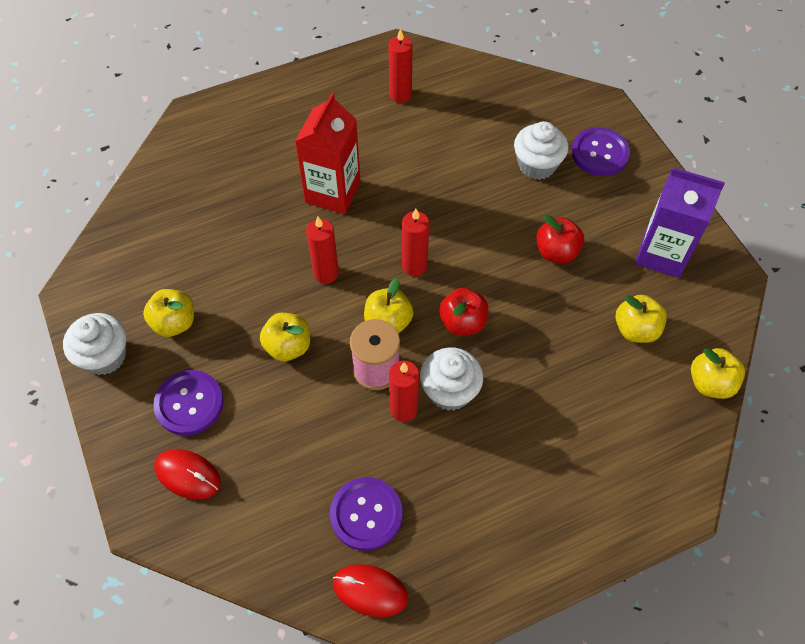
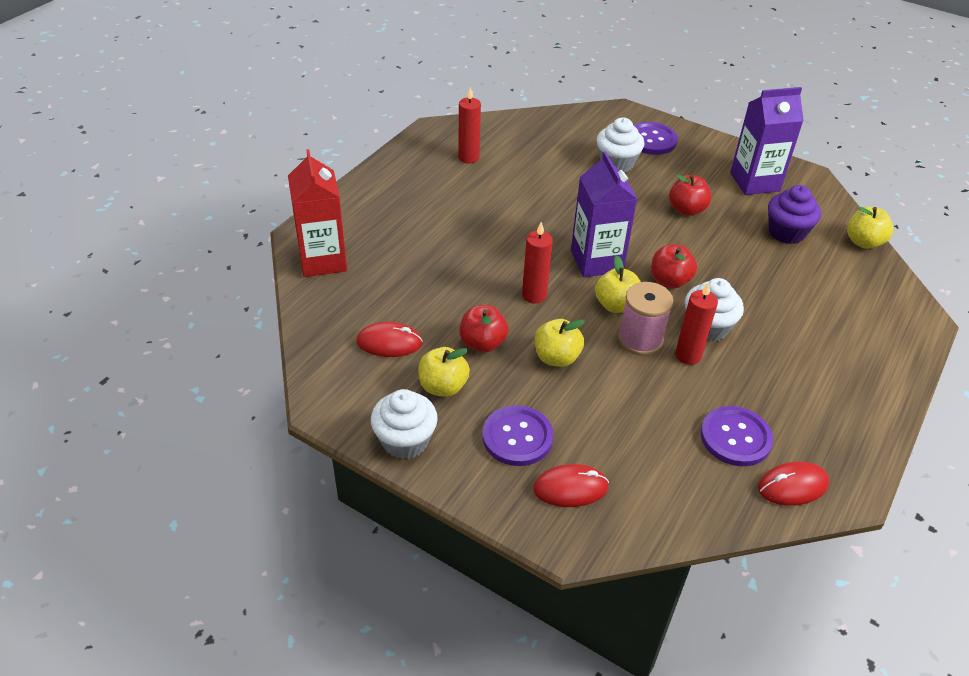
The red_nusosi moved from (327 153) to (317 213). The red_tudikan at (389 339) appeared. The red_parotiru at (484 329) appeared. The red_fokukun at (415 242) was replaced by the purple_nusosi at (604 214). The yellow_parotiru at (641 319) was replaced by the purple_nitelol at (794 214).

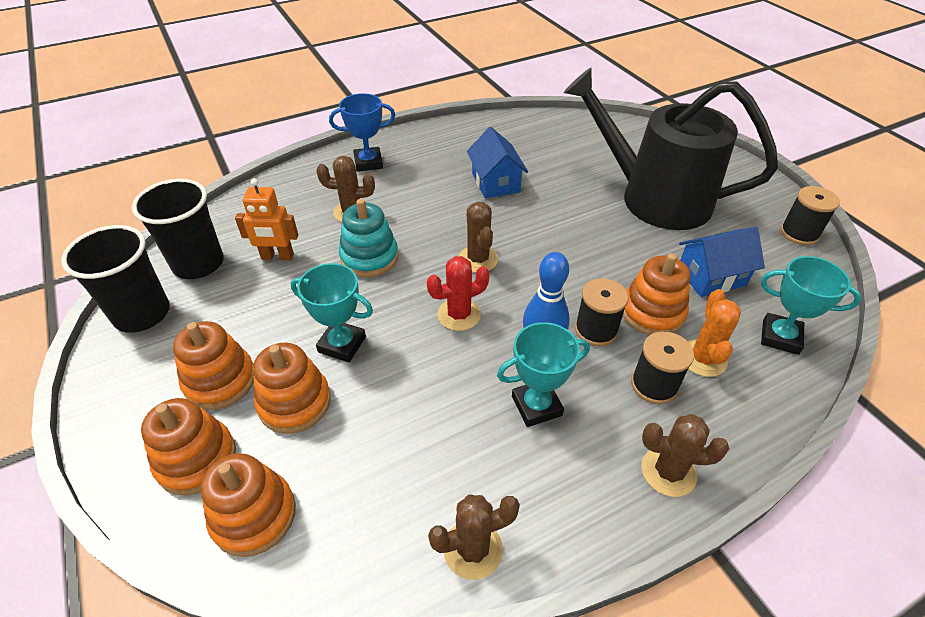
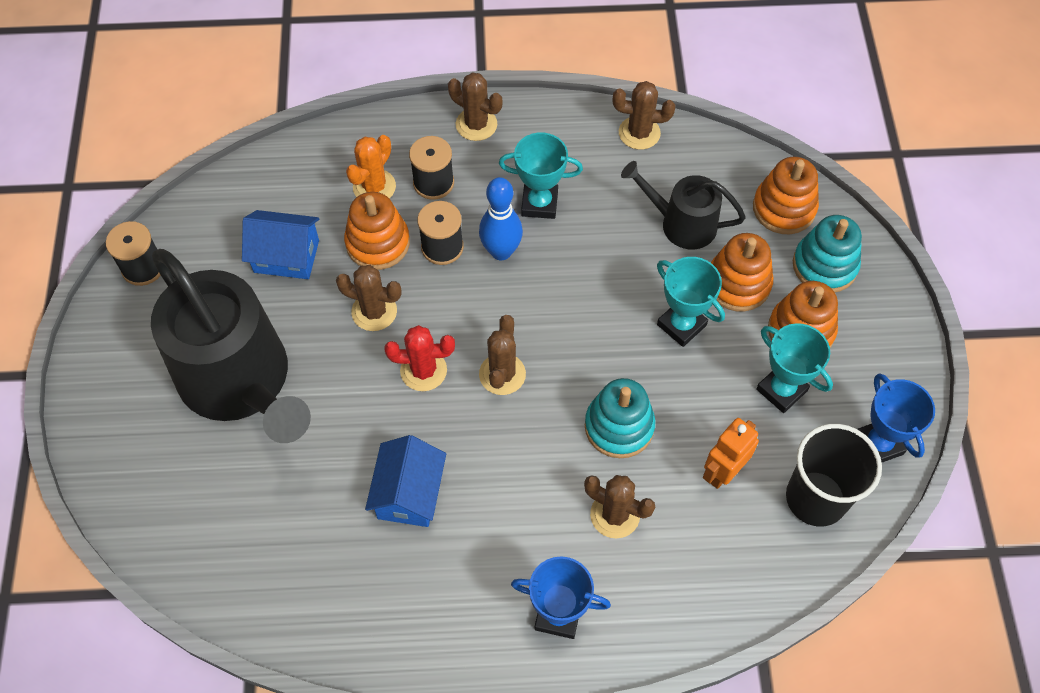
The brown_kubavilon at (369 298) appeared. The red_kubavilon moved from (458 293) to (419 358). The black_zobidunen at (683 205) appeared. The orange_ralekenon at (266 219) turned 75 degrees counterclockwise. The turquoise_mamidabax moved from (811 305) to (794 368). The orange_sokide at (188 446) became the turquoise_sokide at (827 253). The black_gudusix at (115 279) was replaced by the blue_mamidabax at (896 418).

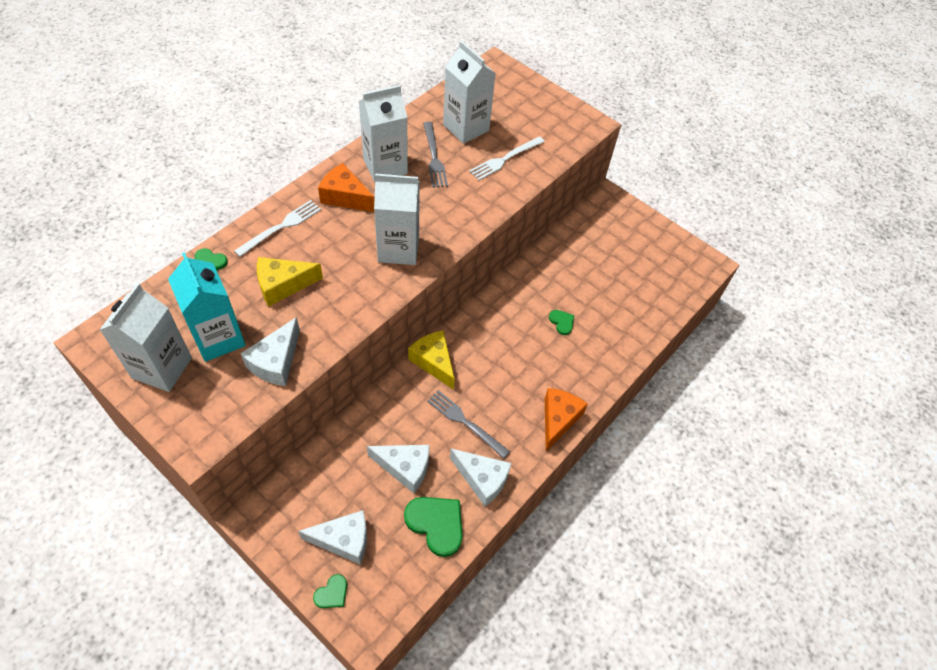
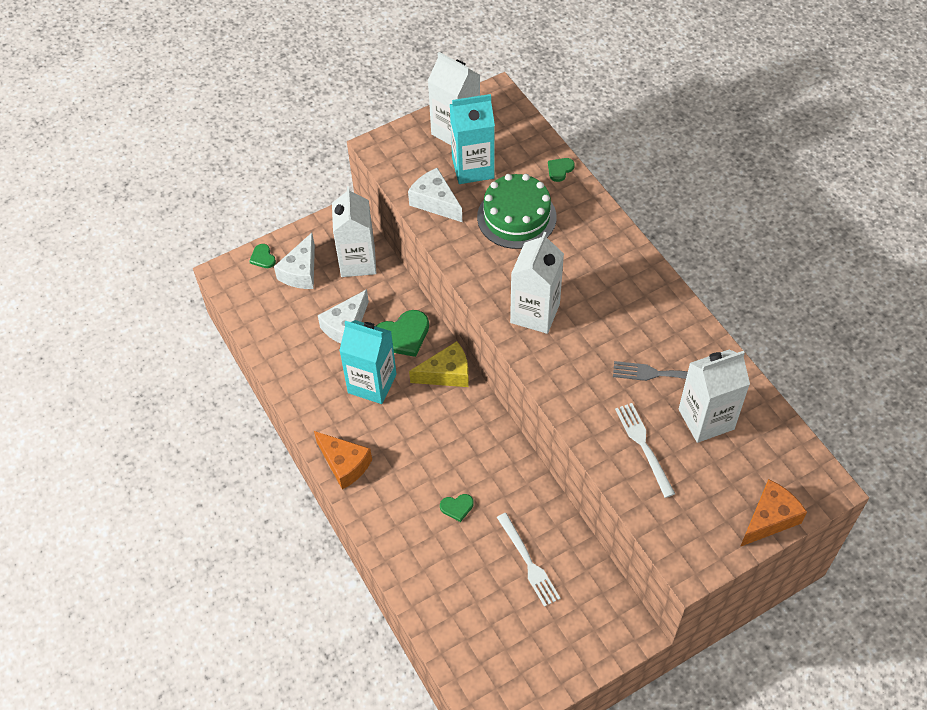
The white_nusosi moved from (383 133) to (354 231). The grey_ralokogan at (468 424) was replaced by the turquoise_nusosi at (368 362). The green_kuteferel moved from (433 527) to (402 333). The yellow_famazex at (290 282) was replaced by the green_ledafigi at (517 211). The white_ralokogan moved from (277 228) to (528 560). The orange_famazex moved from (346 187) to (773 513). The white_famazex at (481 477) disappeared.

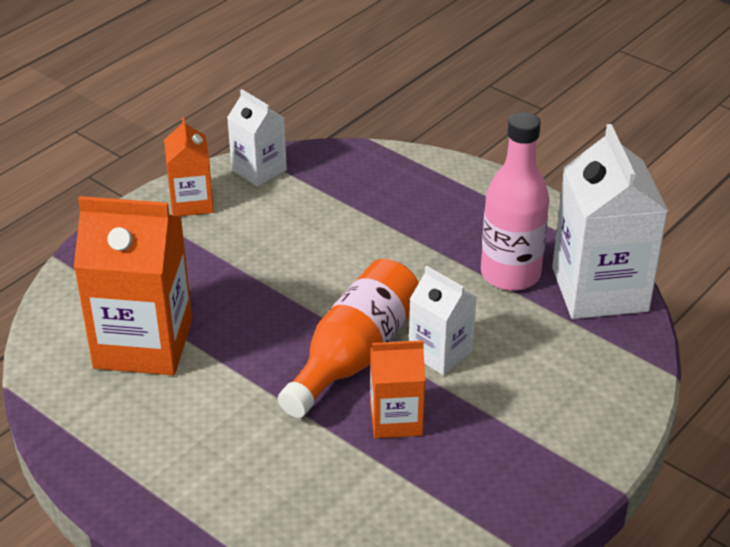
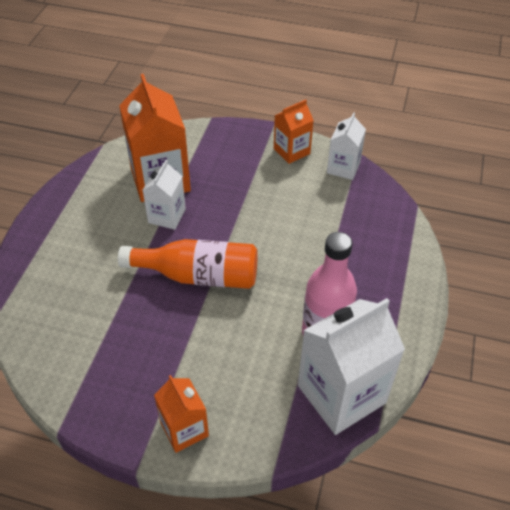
The white_nusosi moved from (442 320) to (164 195). The orange_nusosi moved from (397 389) to (181 414).

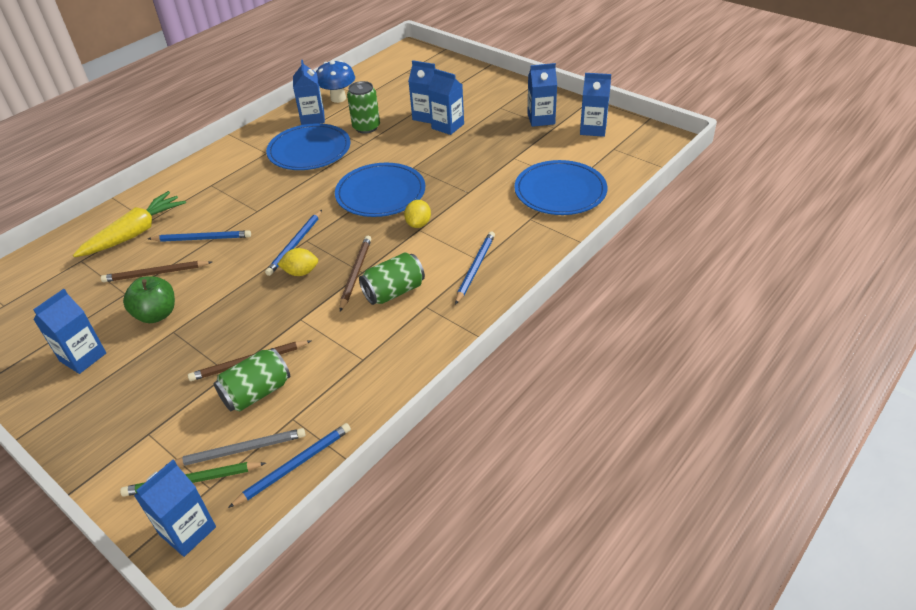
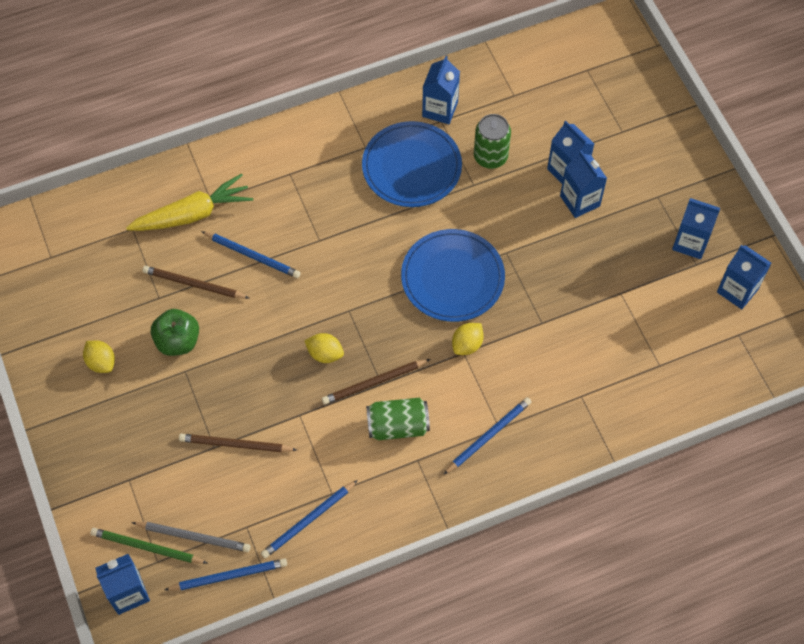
The blue_nusosi at (69 331) was replaced by the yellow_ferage at (99 356). The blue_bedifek moved from (293 243) to (309 519). The brown_bedifek at (355 274) turned 150 degrees counterclockwise. The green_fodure at (252 380) disappeared. The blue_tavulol at (335 81) disappeared. The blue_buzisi at (560 187) disappeared.

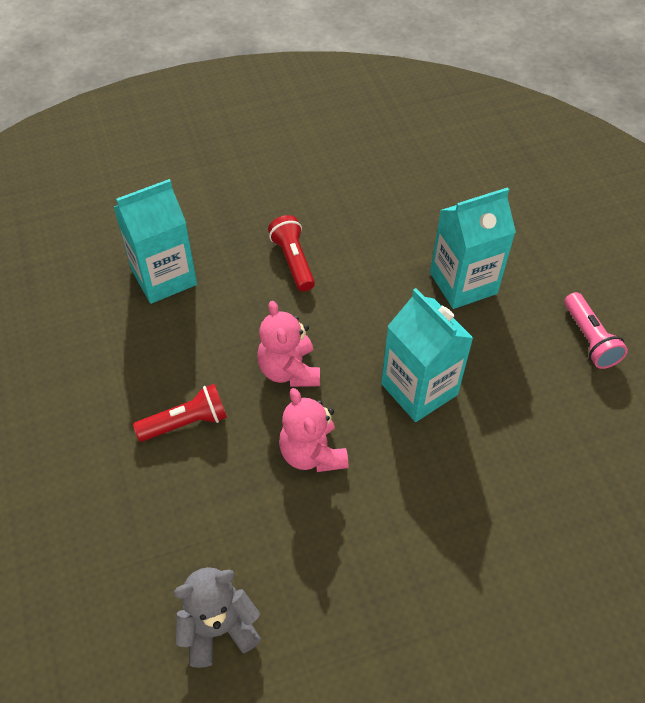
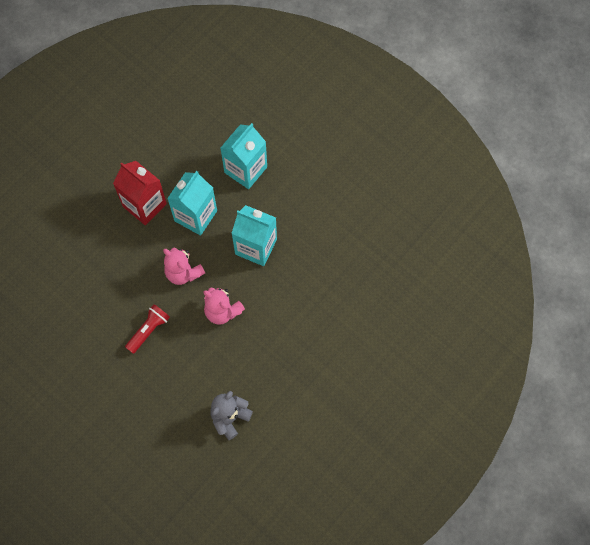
The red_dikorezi at (291 253) was replaced by the red_nusosi at (140 193). The turquoise_nusosi moved from (155 241) to (192 203). The pink_dikorezi at (596 330) disappeared.

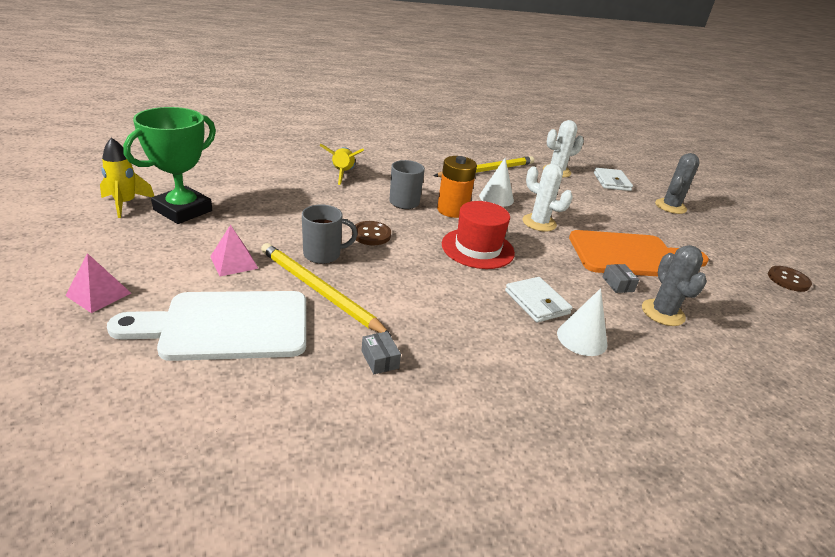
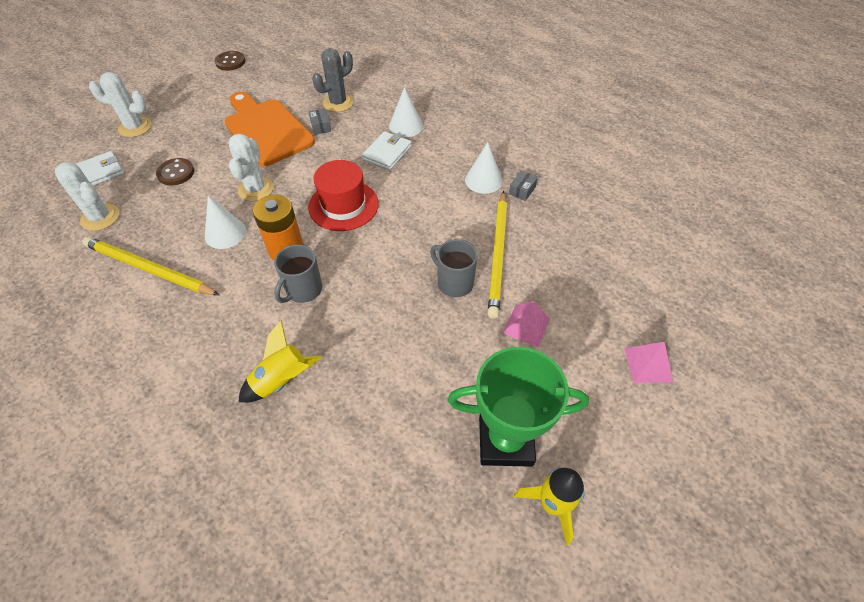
The grey_kubavilon at (677 183) became the white_kubavilon at (120 104). The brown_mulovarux moved from (373 233) to (175 171). The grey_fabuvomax at (621 278) turned 60 degrees counterclockwise. The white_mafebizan at (484 168) appeared. The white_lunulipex at (206 326) disappeared.

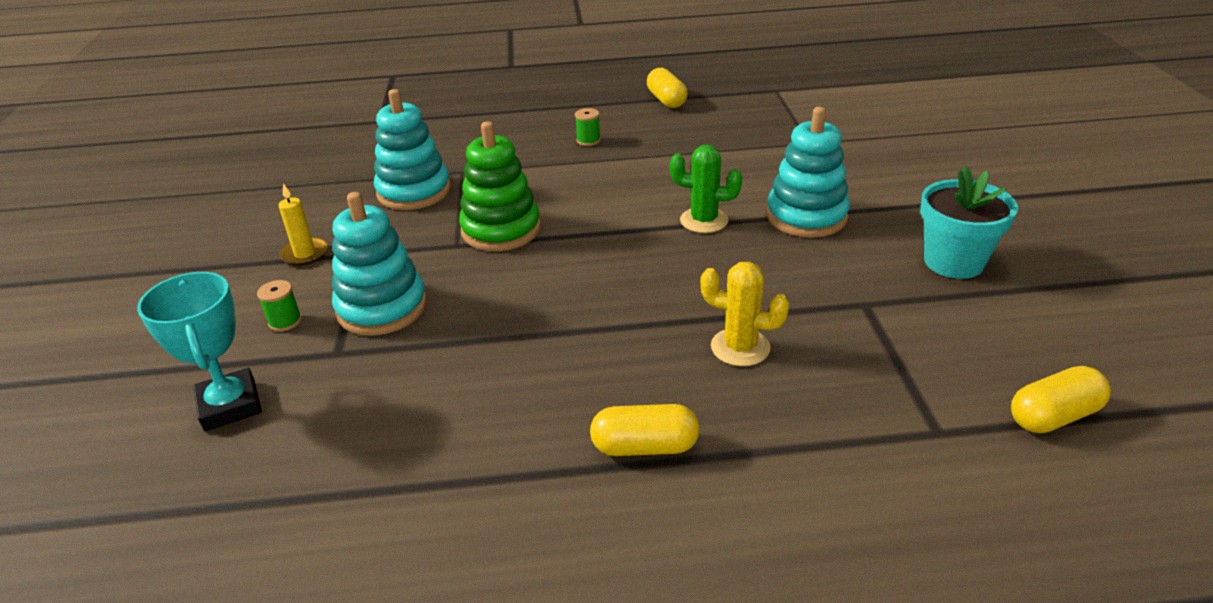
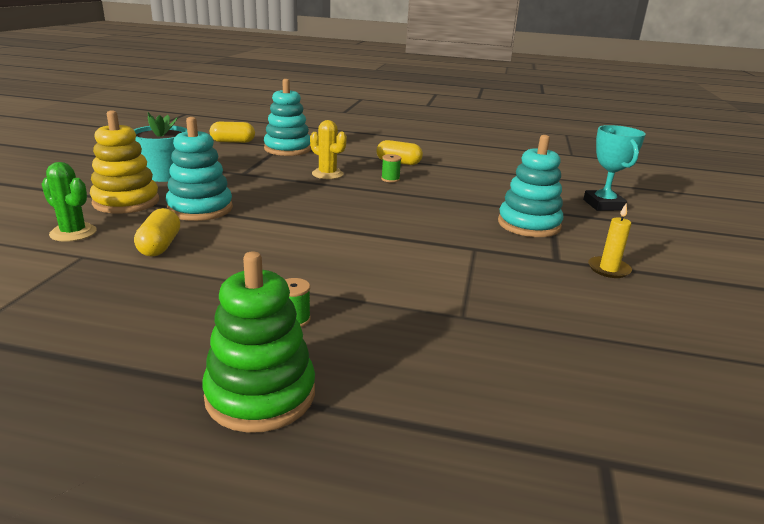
The green_kubavilon moved from (706 188) to (69 202). The yellow_sokide at (124 162) appeared. The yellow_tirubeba moved from (667 88) to (157 232). The green_sokide moved from (500 186) to (258 342). The turquoise_sokide moved from (412 149) to (287 117). The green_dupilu moved from (279 306) to (391 168).

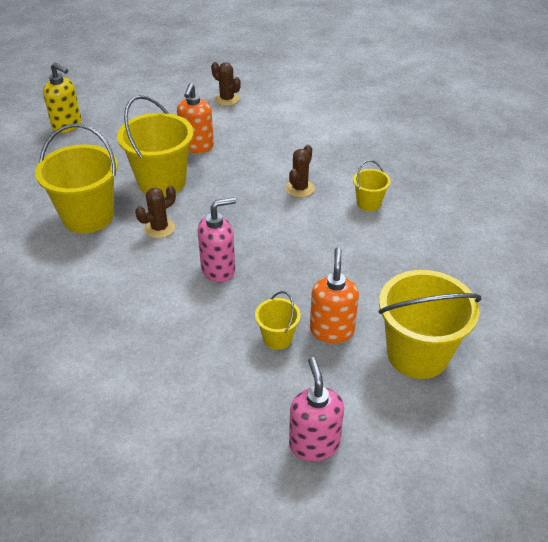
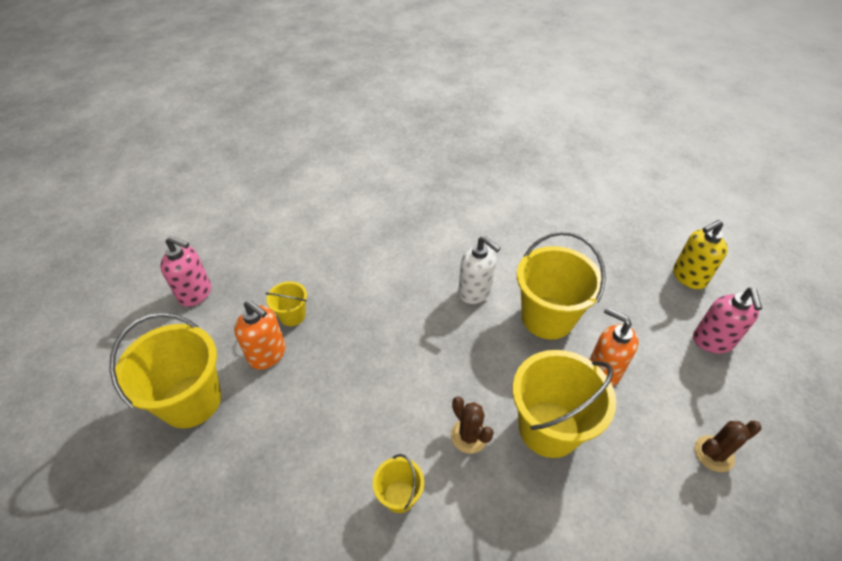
The brown_kubavilon at (155 211) was replaced by the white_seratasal at (479 270). The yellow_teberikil moved from (76 178) to (564 404). The pink_seratasal moved from (216 240) to (727 321).

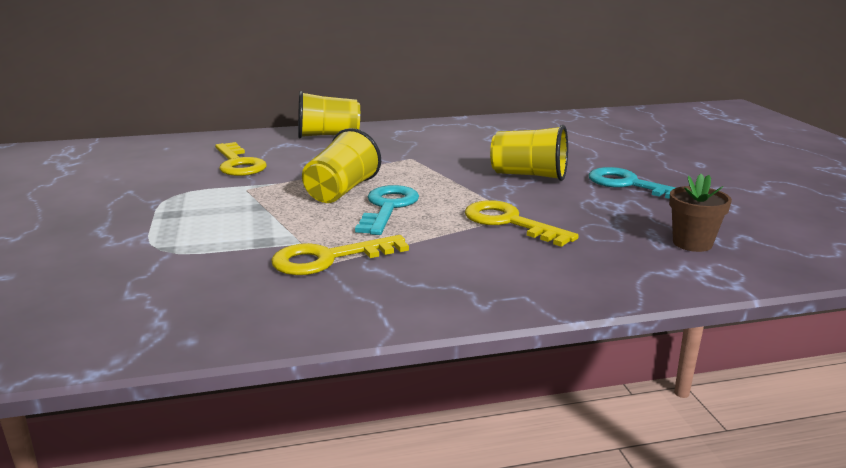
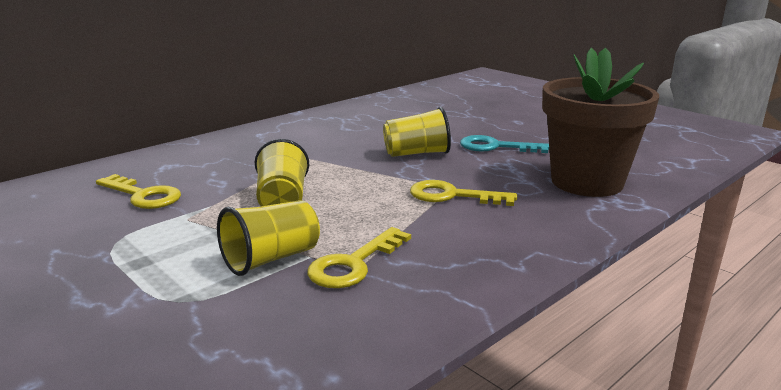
The yellow_gudusix moved from (329 114) to (268 238). The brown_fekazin at (700 213) changed to 2.42 times the size. The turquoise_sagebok at (387 210) disappeared.

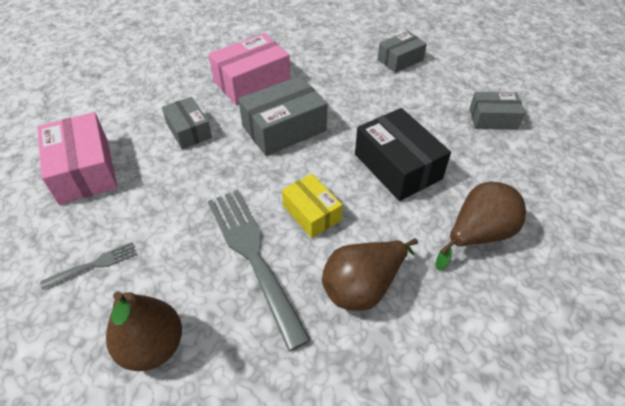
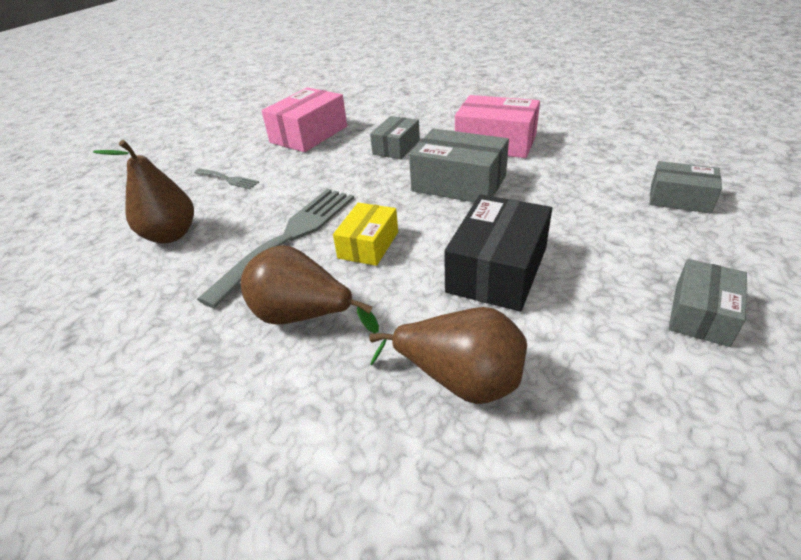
The grey_fabuvomax at (497 111) turned 60 degrees clockwise.

